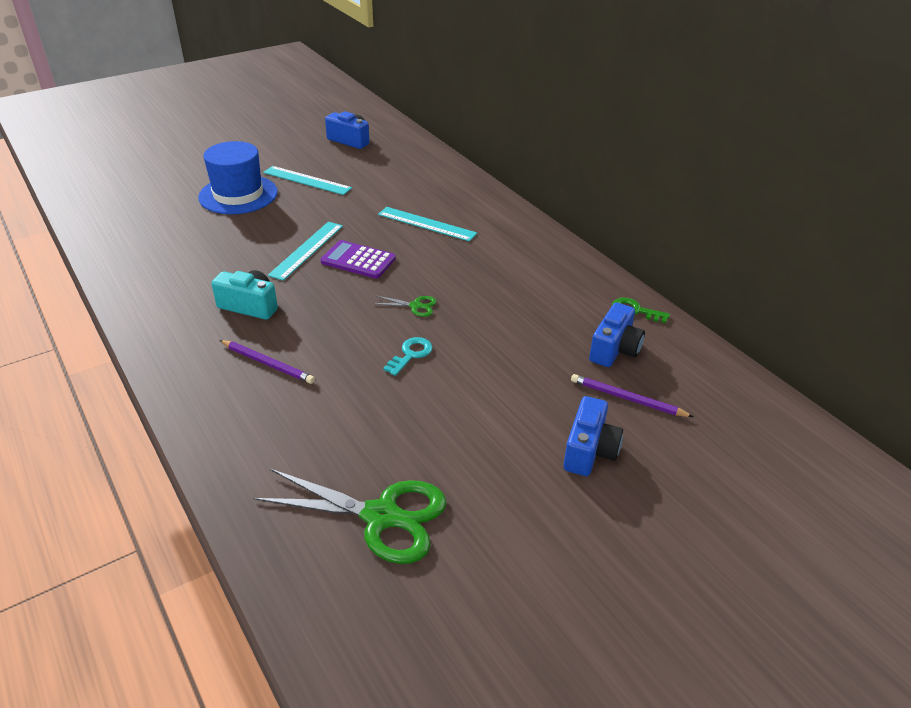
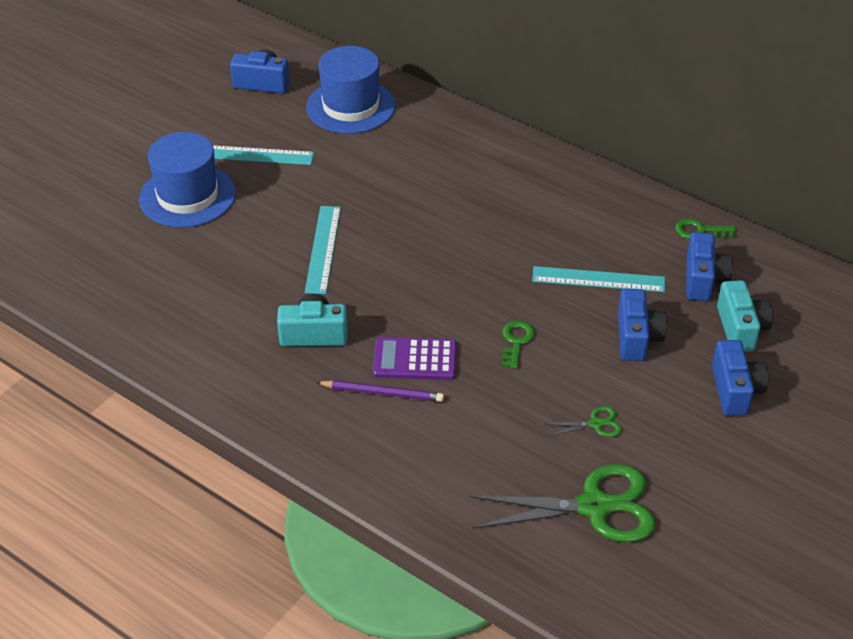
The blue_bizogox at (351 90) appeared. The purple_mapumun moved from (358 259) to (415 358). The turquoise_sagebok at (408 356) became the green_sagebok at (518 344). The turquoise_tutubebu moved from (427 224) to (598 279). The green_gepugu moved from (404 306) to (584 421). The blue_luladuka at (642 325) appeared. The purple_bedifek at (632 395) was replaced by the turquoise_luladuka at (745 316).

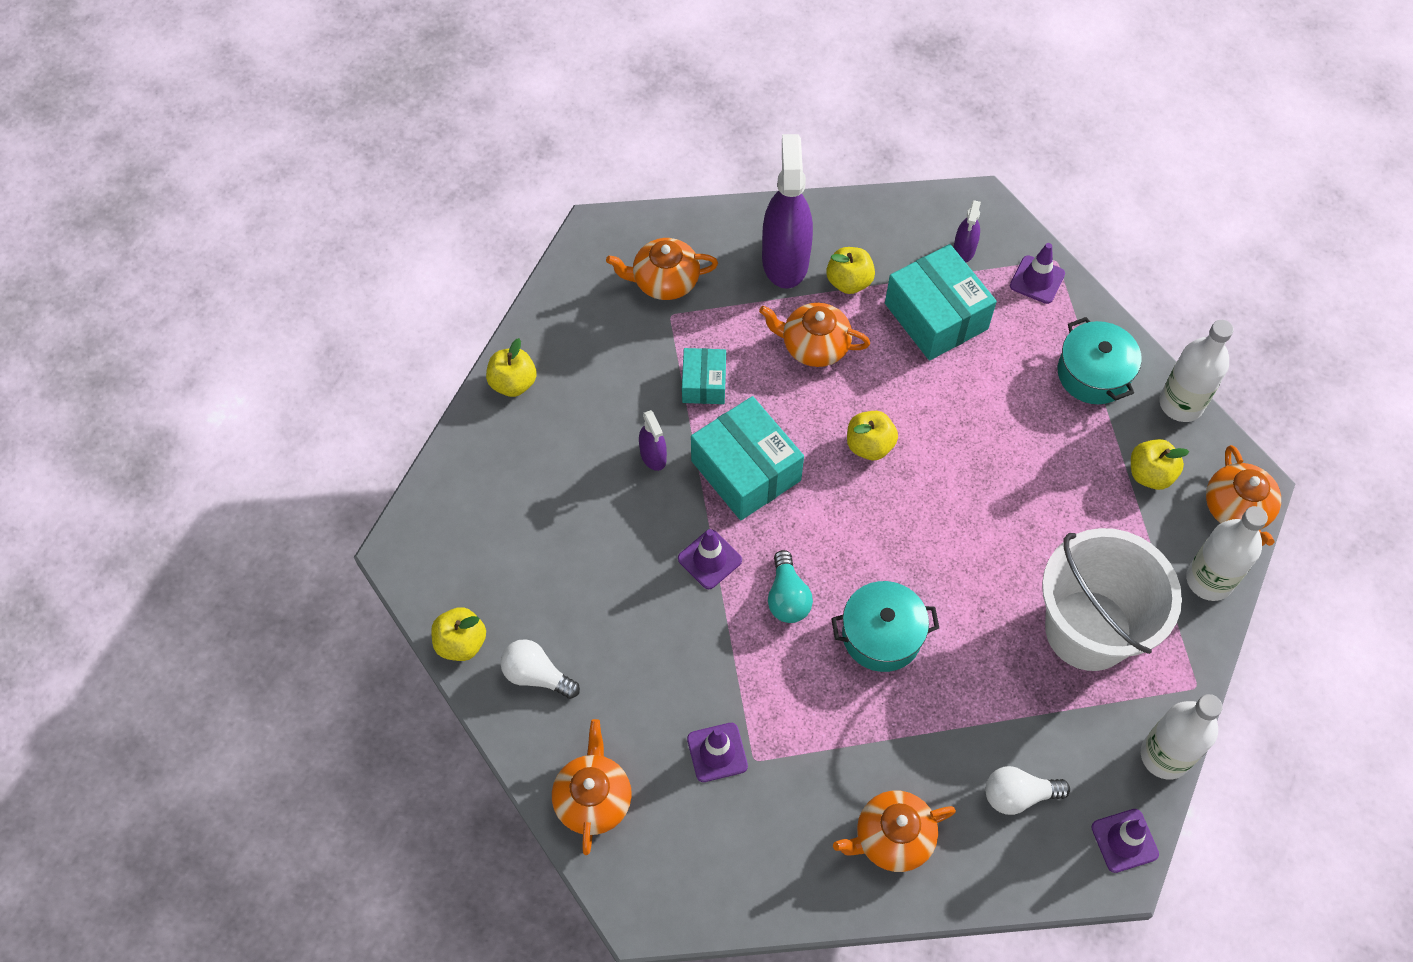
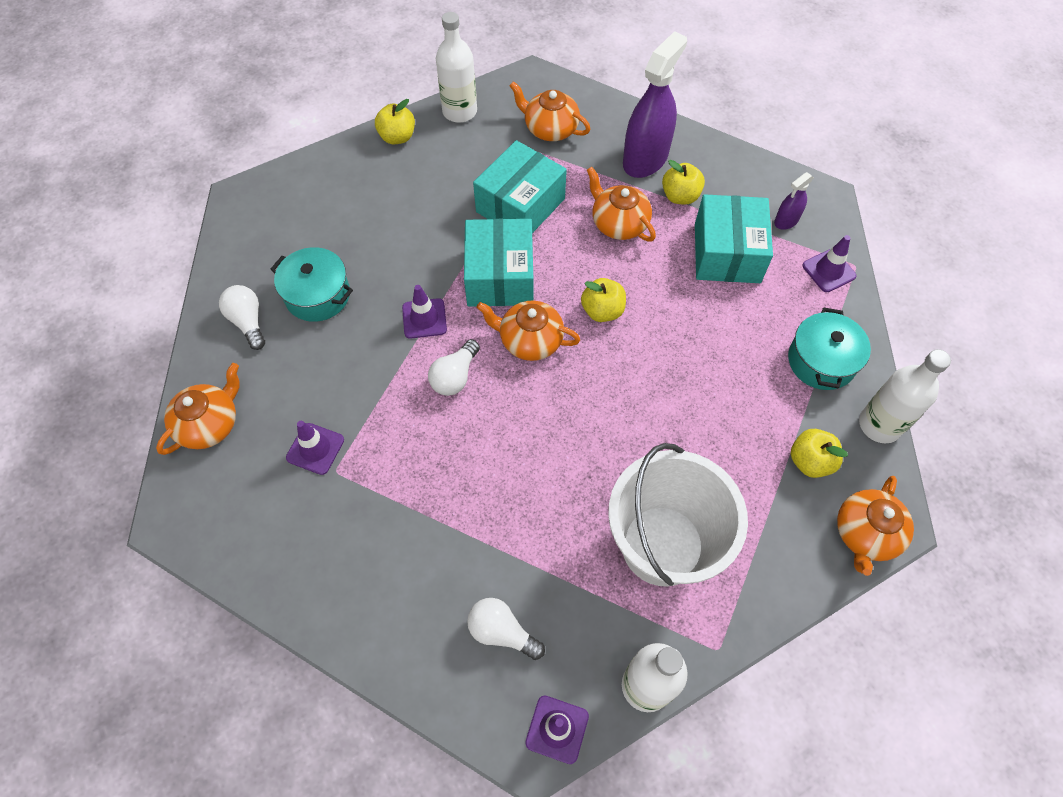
The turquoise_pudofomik moved from (885 626) to (312 284). The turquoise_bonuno at (790 586) became the white_bonuno at (454 367). The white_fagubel moved from (1227 553) to (456 67). The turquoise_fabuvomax at (704 376) changed to 1.76 times the size. The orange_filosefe moved from (894 831) to (528 330). The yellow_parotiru at (458 634) disappeared. The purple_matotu at (653 440) disappeared.

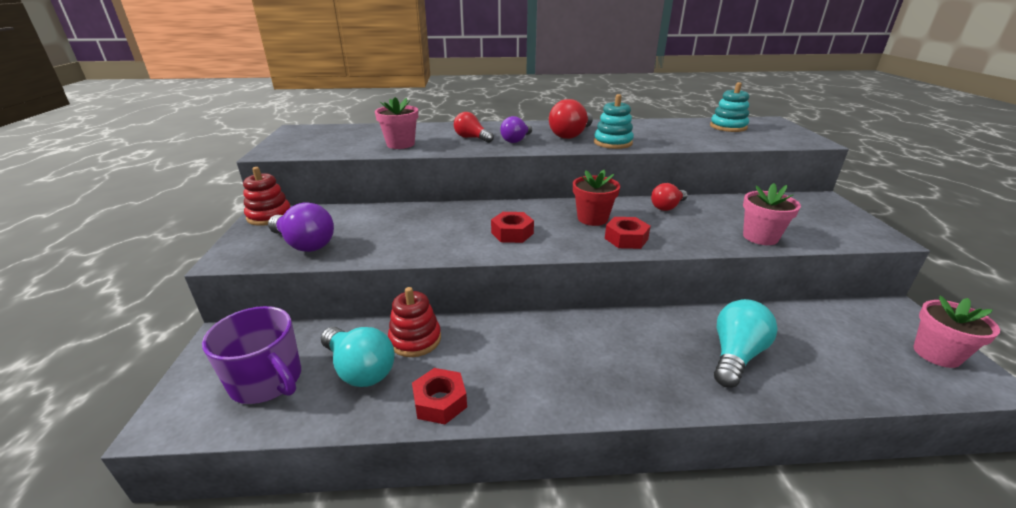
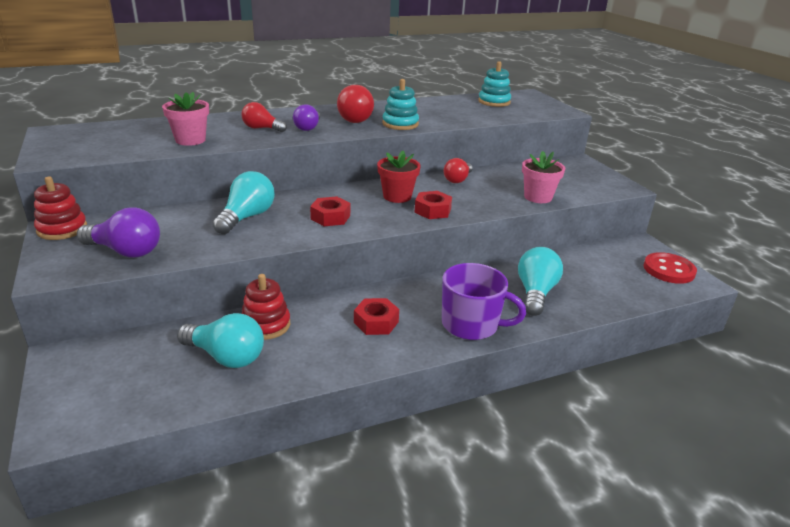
The turquoise_bonuno at (243 202) appeared. The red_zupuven moved from (439 396) to (376 316). The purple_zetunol moved from (251 355) to (484 301). The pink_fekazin at (956 332) was replaced by the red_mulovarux at (670 268).

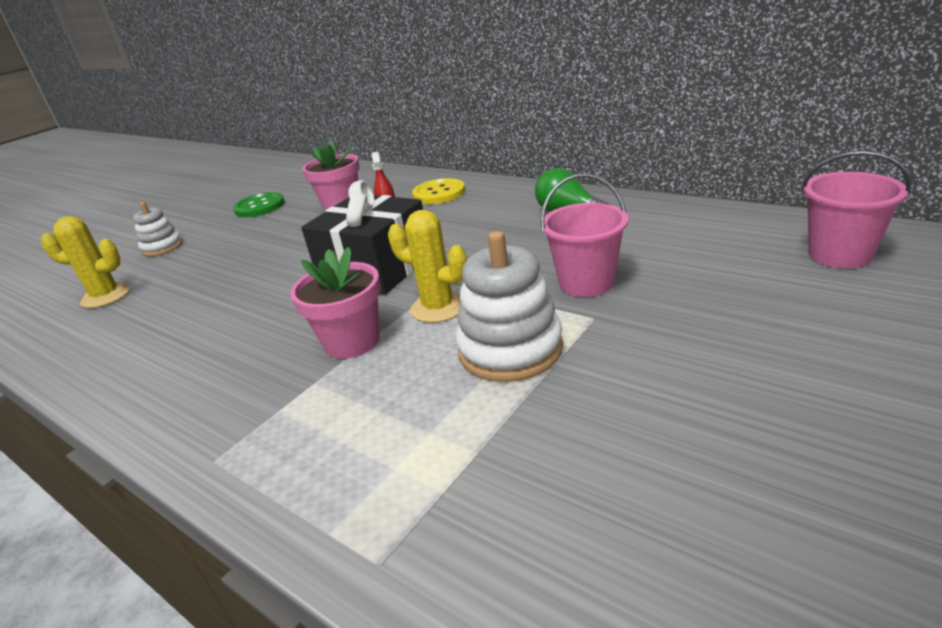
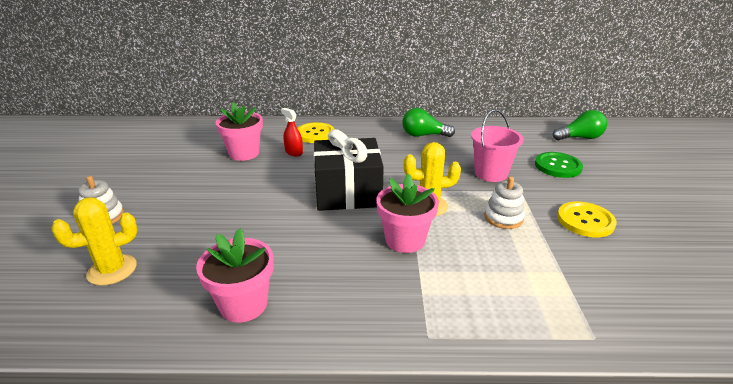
The pink_fekazin at (234 275) appeared. The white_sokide at (509 306) changed to 0.60 times the size. The green_mulovarux moved from (259 204) to (559 165). The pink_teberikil at (856 209) was replaced by the green_bonuno at (580 125). The yellow_mulovarux at (586 219) appeared.

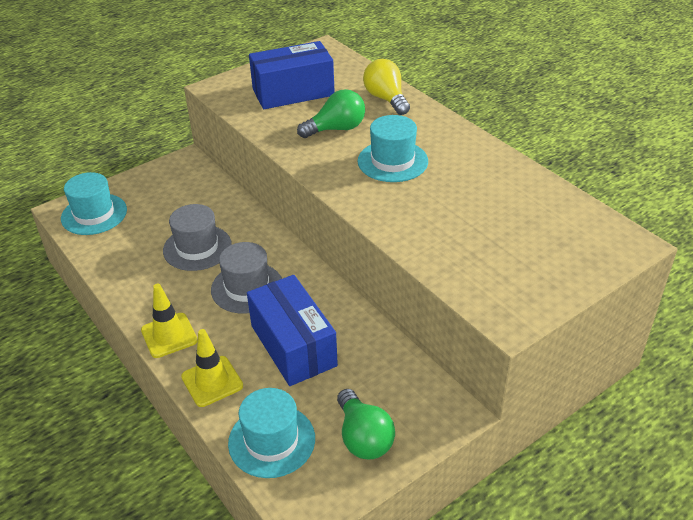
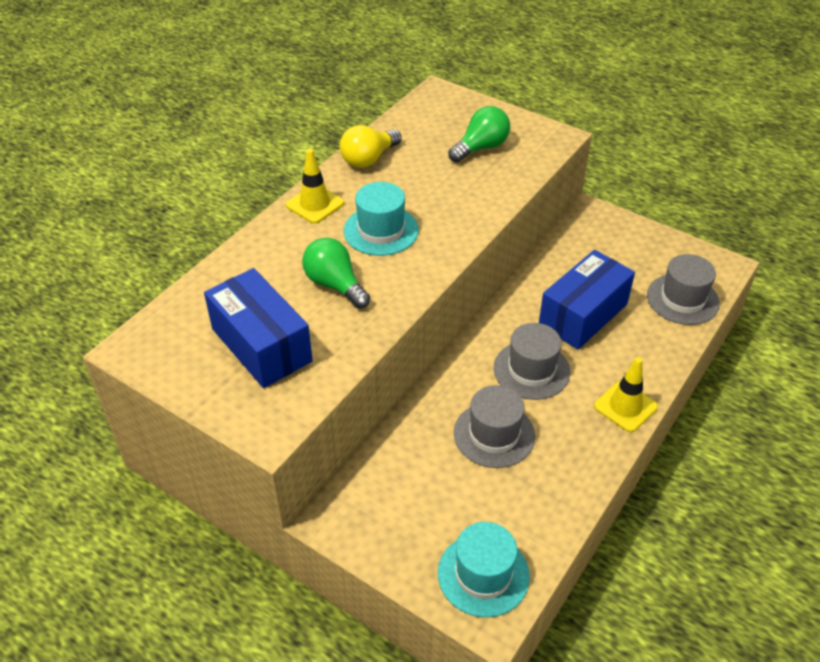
The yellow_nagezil moved from (212 368) to (315 186). The yellow_bonuno moved from (386 87) to (371 146). The green_bonuno moved from (366 424) to (479 134). The turquoise_bizogox at (271 433) became the grey_bizogox at (683 289).

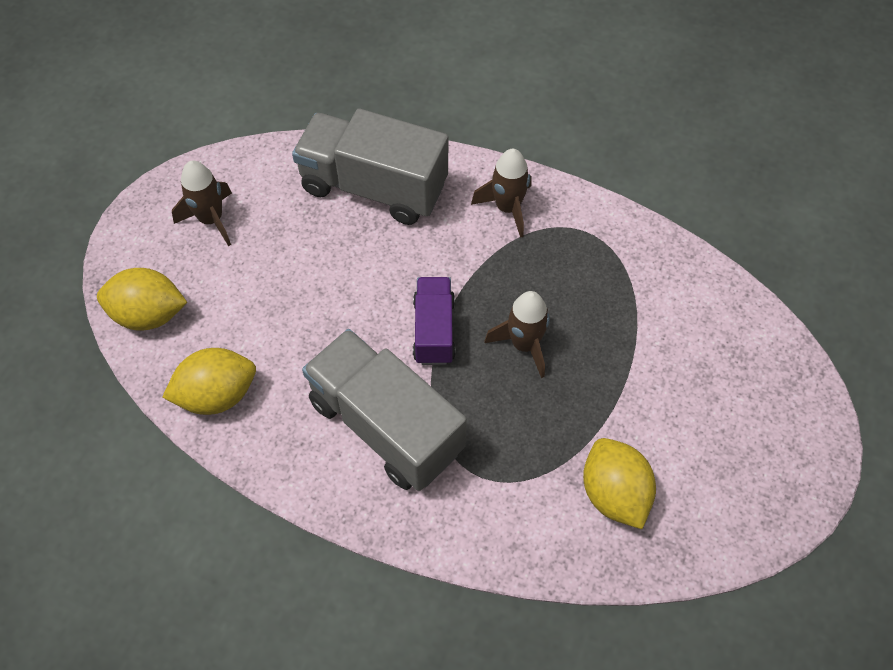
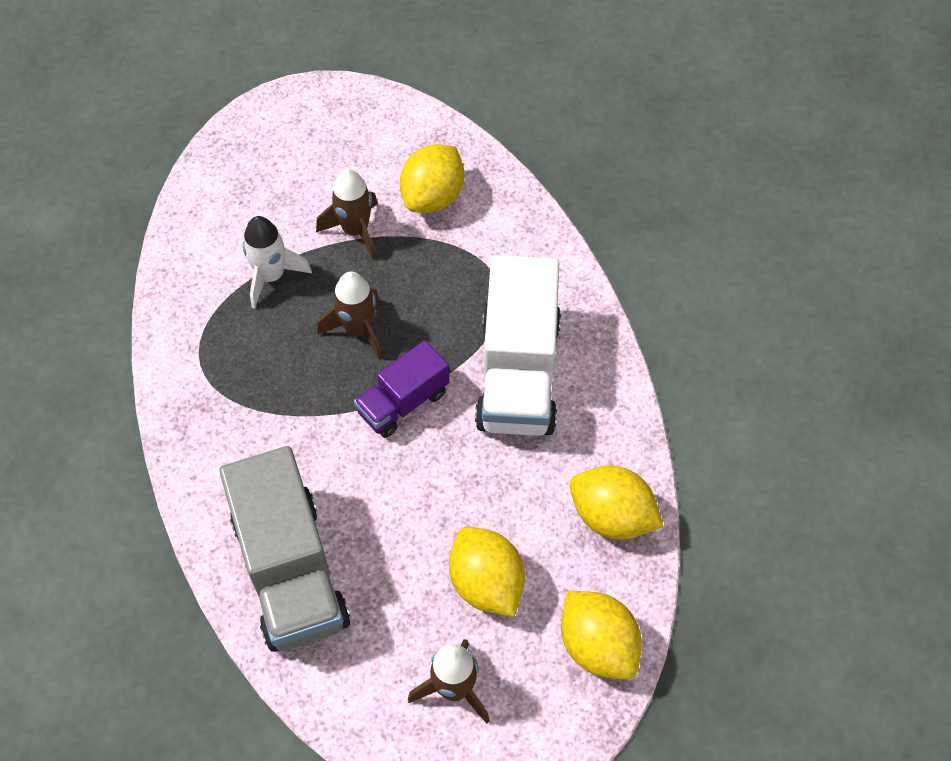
The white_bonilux at (277 262) appeared. The brown_bonilux moved from (501 193) to (347 214). The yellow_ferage at (487 572) appeared. The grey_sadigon at (384 410) became the white_sadigon at (518 345).

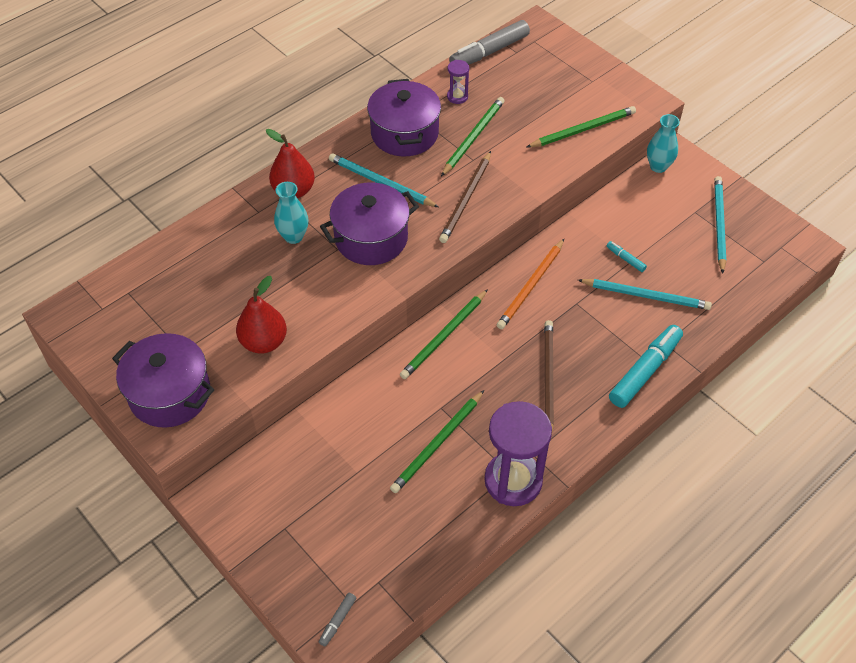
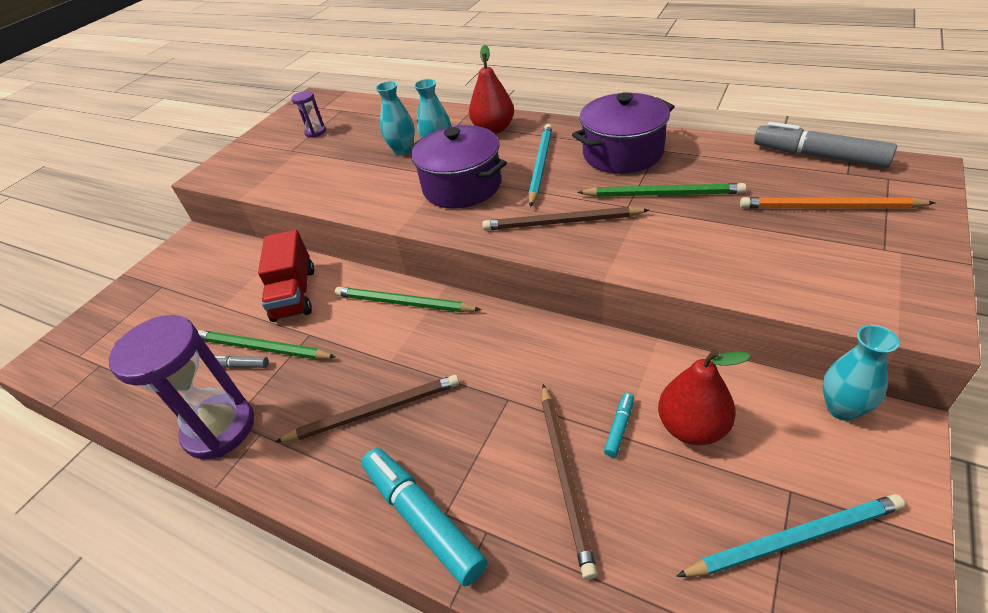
The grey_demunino moved from (337 620) to (242 362). The red_sadigon at (286 276) appeared. The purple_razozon moved from (458 82) to (308 114). The turquoise_demunino at (646 366) turned 150 degrees counterclockwise. The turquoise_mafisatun at (395 118) appeared. The turquoise_bedifek at (645 294) became the brown_bedifek at (569 482). The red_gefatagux moved from (261 315) to (704 397). The orange_bedifek moved from (530 284) to (837 203). The purple_pudofomik at (163 380) disappeared. The green_bedifek at (581 127) disappeared.

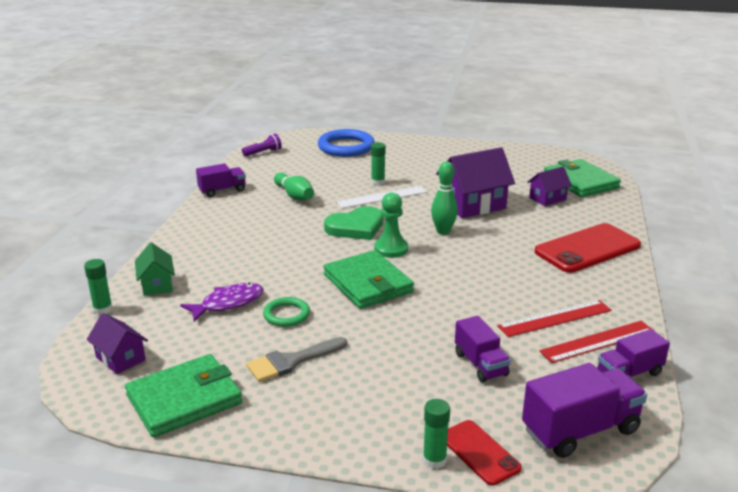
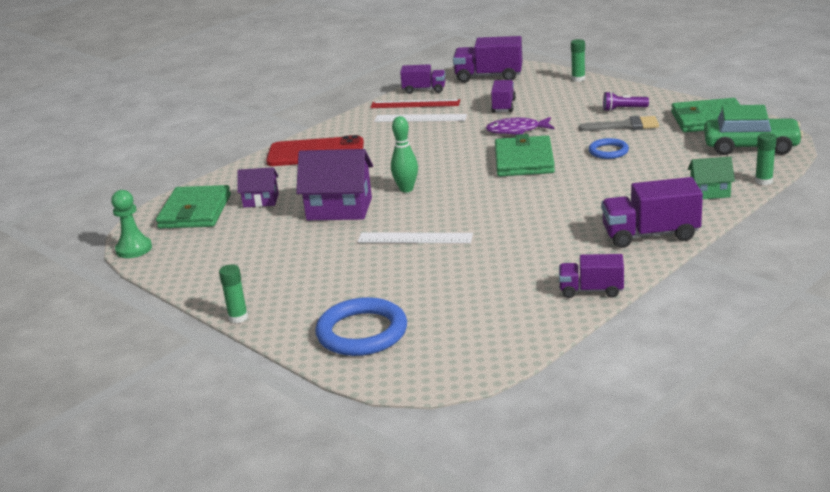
The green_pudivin moved from (391 225) to (131 224). The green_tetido moved from (378 163) to (233 294). The red_tutubebu at (555 318) became the white_tutubebu at (420 118). The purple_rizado moved from (222 302) to (520 126). The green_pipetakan at (286 312) became the blue_pipetakan at (609 148). The purple_sadigon at (652 212) appeared. The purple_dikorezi moved from (262 145) to (626 101). The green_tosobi at (155 269) turned 75 degrees clockwise. The purple_tosobi at (117 343) was replaced by the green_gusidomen at (753 130). The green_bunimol at (294 187) disappeared. The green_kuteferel at (353 223) disappeared. The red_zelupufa at (484 453) disappeared.

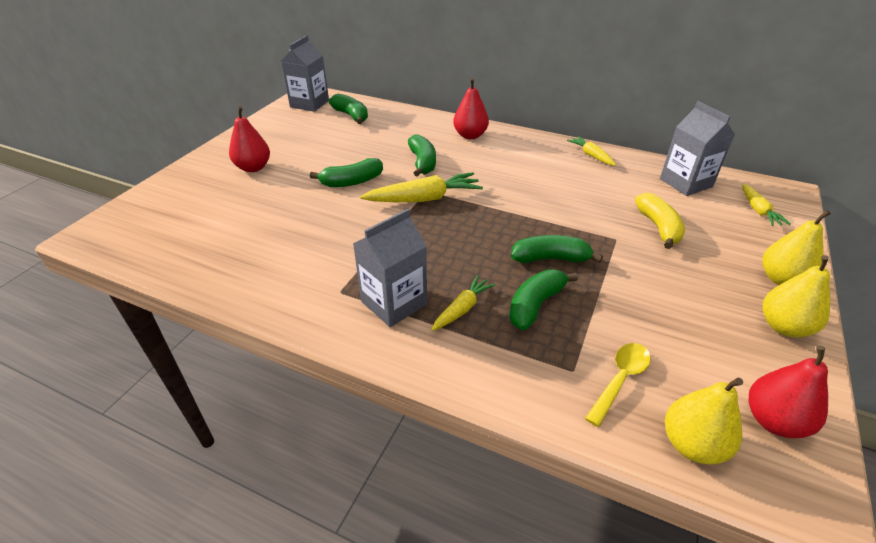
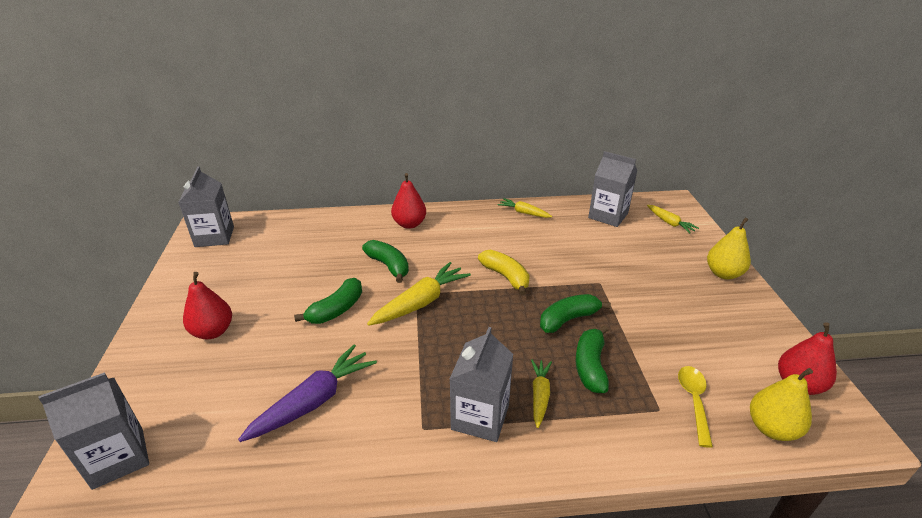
The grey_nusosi at (93 431) appeared. The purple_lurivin at (307 393) appeared. The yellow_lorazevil moved from (660 221) to (504 272). The green_lorazevil at (348 109) disappeared. The yellow_gefatagux at (796 296) disappeared.

